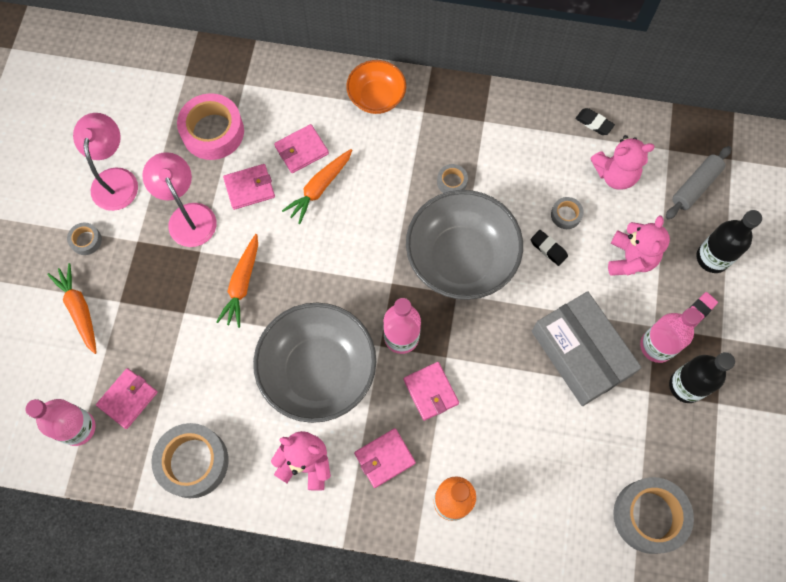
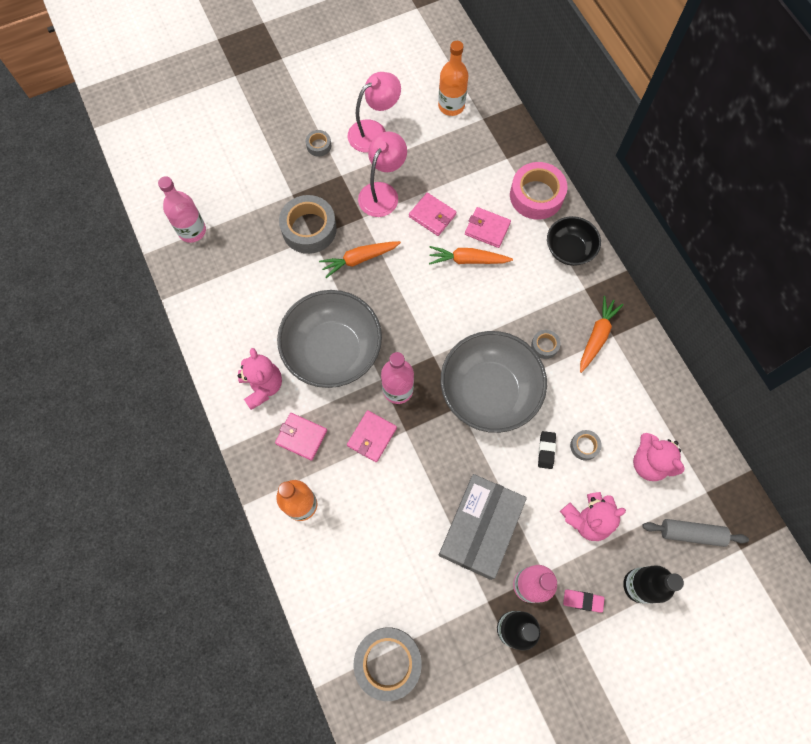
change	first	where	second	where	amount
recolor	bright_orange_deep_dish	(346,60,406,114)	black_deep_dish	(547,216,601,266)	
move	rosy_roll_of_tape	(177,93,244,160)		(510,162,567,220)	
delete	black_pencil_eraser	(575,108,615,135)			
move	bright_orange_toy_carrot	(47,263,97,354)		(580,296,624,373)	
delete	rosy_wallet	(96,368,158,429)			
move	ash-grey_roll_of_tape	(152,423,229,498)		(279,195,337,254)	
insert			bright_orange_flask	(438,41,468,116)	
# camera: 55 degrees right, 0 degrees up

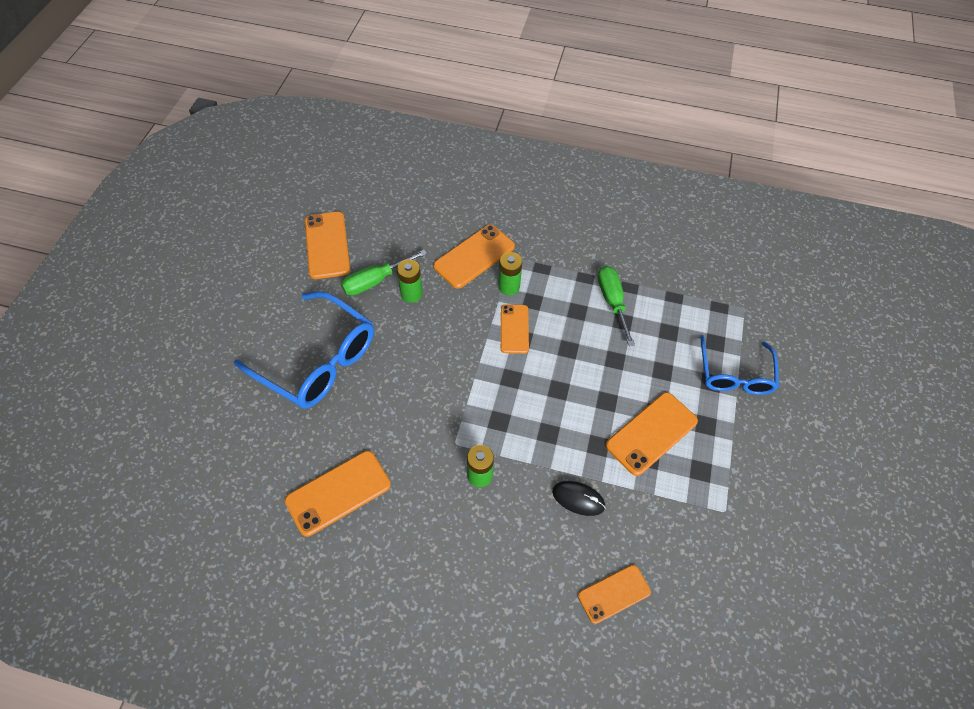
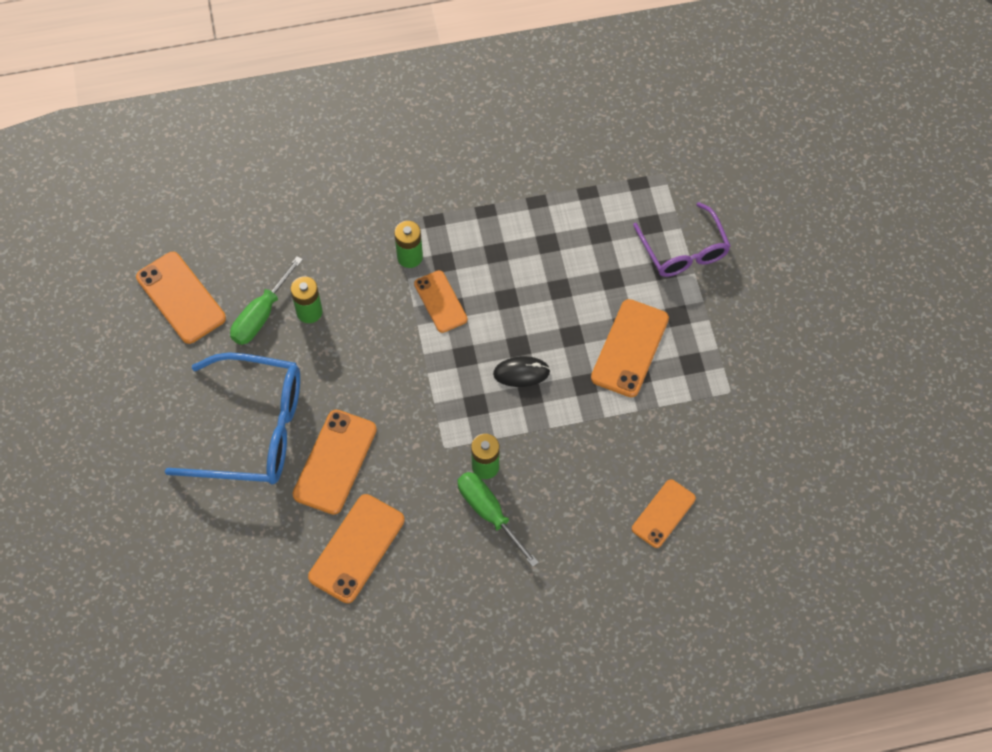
change	first	where	second	where	amount
move	bright_orange_smartphone	(433,224,515,289)		(293,410,377,515)	
move	emerald_screwdriver	(598,266,635,346)		(458,472,539,567)	
recolor	cobalt_spectacles	(700,335,779,395)	purple_spectacles	(633,202,731,277)	
move	black_PC_mouse	(552,481,605,516)		(493,356,550,387)	
# camera: 25 degrees left, 5 degrees up

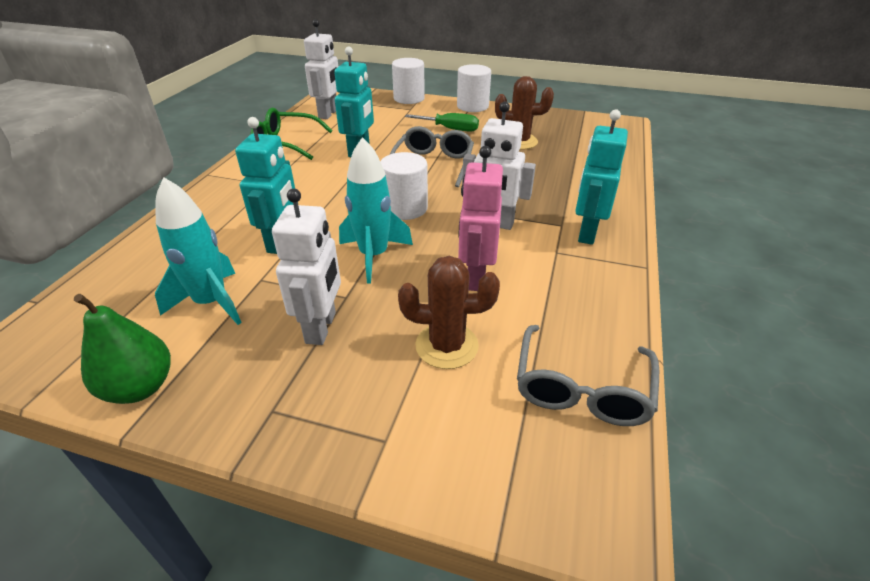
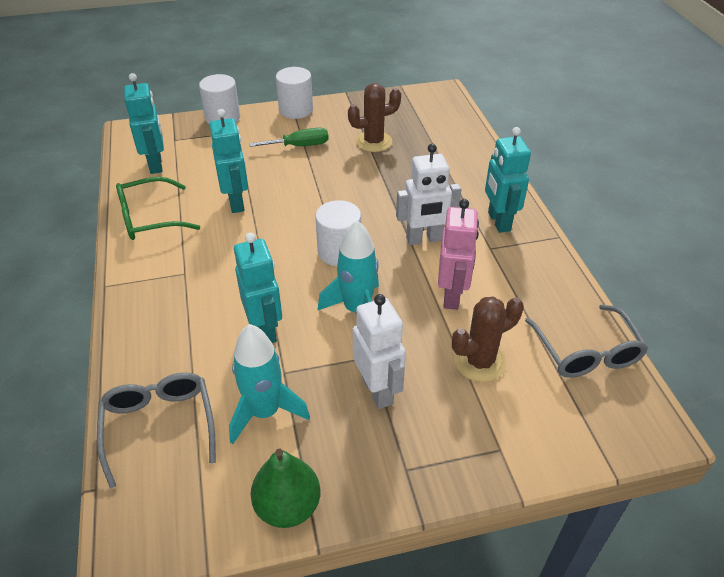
change	first	where	second	where	amount
recolor	white_robot_figure	(304,19,338,119)	turquoise_robot_figure	(124,73,164,174)	
move	ash-grey_spectacles	(390,126,474,187)		(97,372,216,489)	
rotate	rosy_robot_figure	(458,146,503,291)		(438,199,479,310)	150 degrees counterclockwise
# camera: 30 degrees left, 5 degrees up

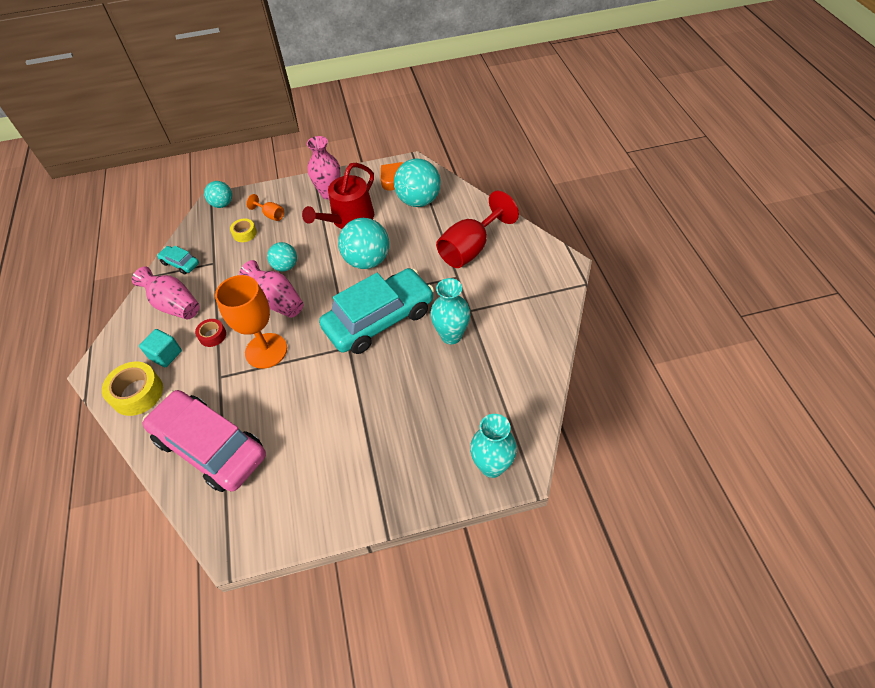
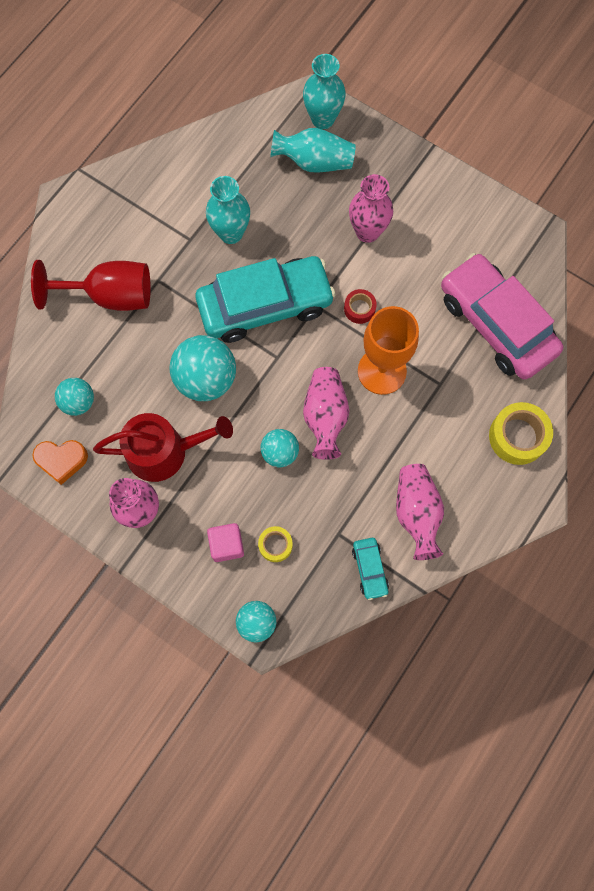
change	first	where	second	where	amount
resize	turquoise_sphere	(394,158,441,207)		(55,378,94,416)	x0.58
replace	bright_orange_wine_glass	(246,194,284,221)	rosy_block	(207,523,244,562)	
rotate	turquoise_car	(319,268,434,354)		(196,256,335,343)	150 degrees clockwise
move	crimson_roll_of_tape	(195,319,226,347)		(344,289,377,324)	
delete	turquoise_block	(139,329,182,367)			
rotate	rosy_car	(143,390,266,492)		(441,253,563,380)	150 degrees clockwise
insert			turquoise_tall_vase	(270,128,356,173)	
insert			rosy_tall_vase	(349,174,393,243)	
# camera: 135 degrees left, 20 degrees up

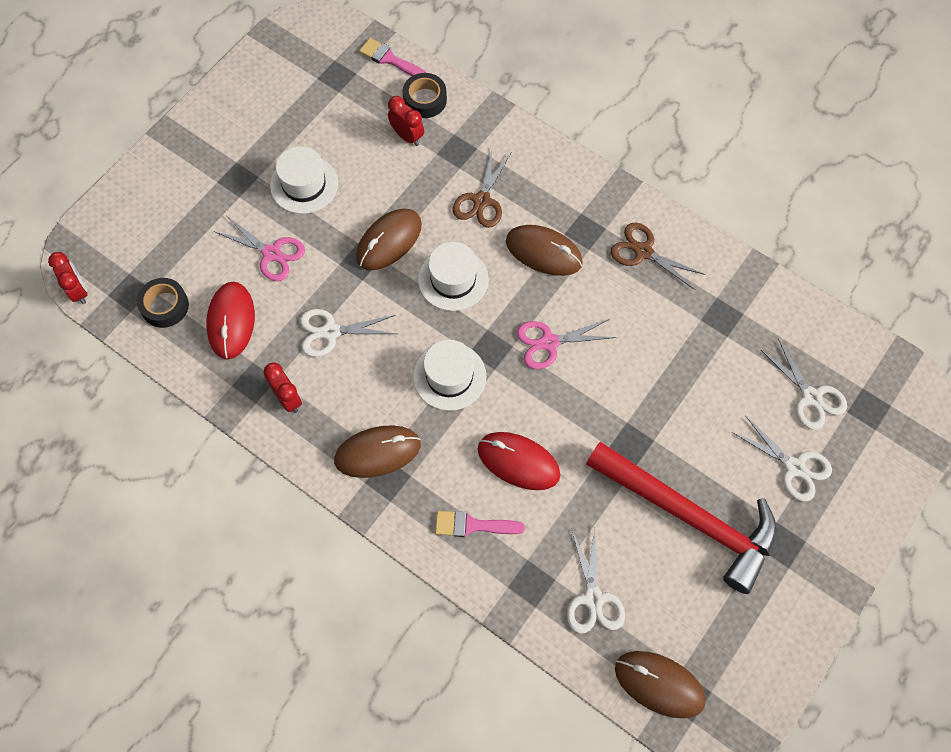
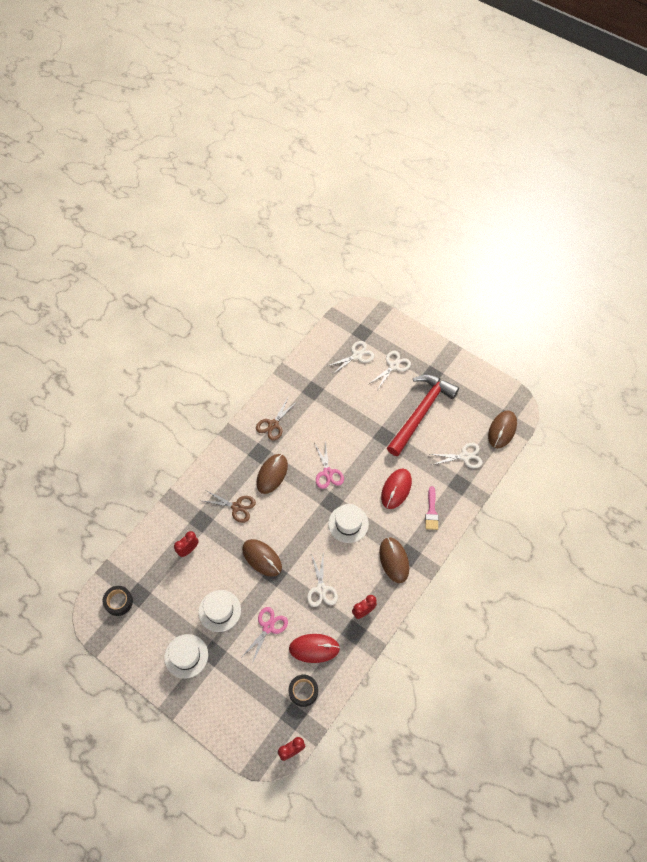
change	first	where	second	where	amount
delete	rosy_paintbrush	(359,38,427,76)			
move	black_roll_of_tape	(403,73,447,118)		(103,586,133,616)	
move	white_top_hat	(418,242,489,311)		(164,634,208,679)	
# camera: 90 degrees left, 5 degrees down

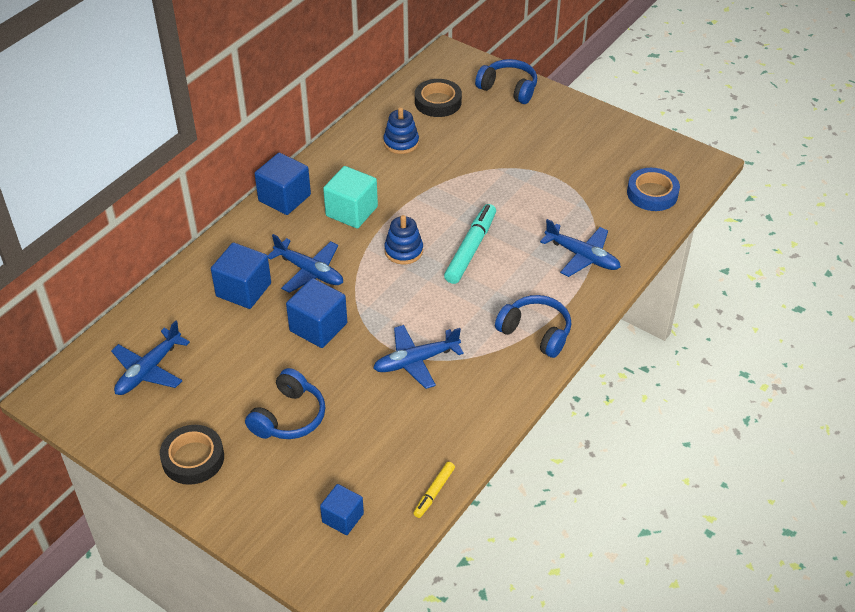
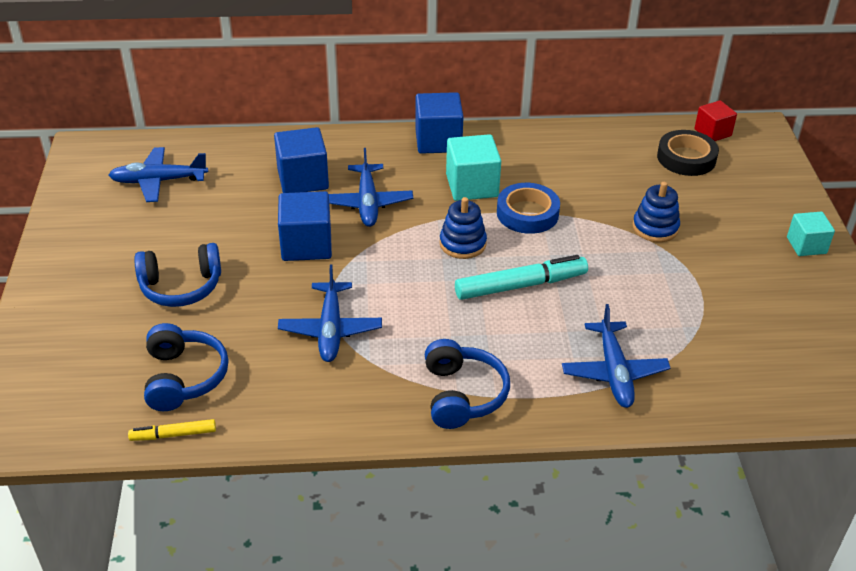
change	first	where	second	where	amount
move	cobalt_over-ear_headphones	(475,59,537,104)		(144,323,229,411)	
move	cobalt_stacking_rings	(383,107,419,154)		(633,182,680,242)	
move	cobalt_roll_of_tape	(627,168,680,211)		(497,183,560,234)	
rotate	cobalt_toy_plane	(373,325,464,389)		(278,264,382,362)	120 degrees counterclockwise
delete	black_roll_of_tape	(160,425,224,485)			
delete	cobalt_block	(320,484,364,535)			
insert			crimson_block	(694,100,737,141)	
insert			turquoise_block	(787,212,835,256)	
# camera: 50 degrees right, 5 degrees down

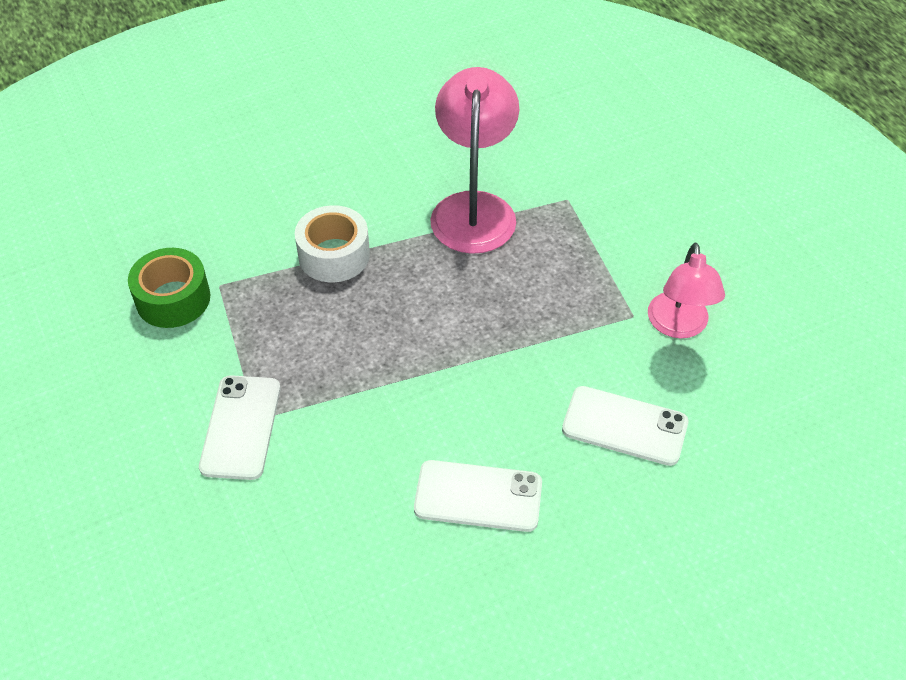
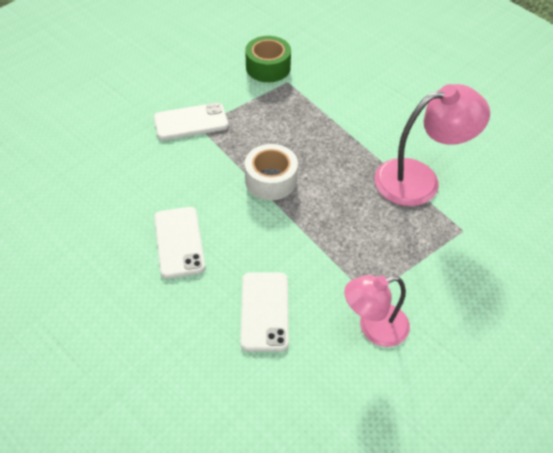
change	first	where	second	where	amount
move	white_roll_of_tape	(295,205,370,282)		(245,144,298,200)	
# camera: 70 degrees right, 0 degrees up

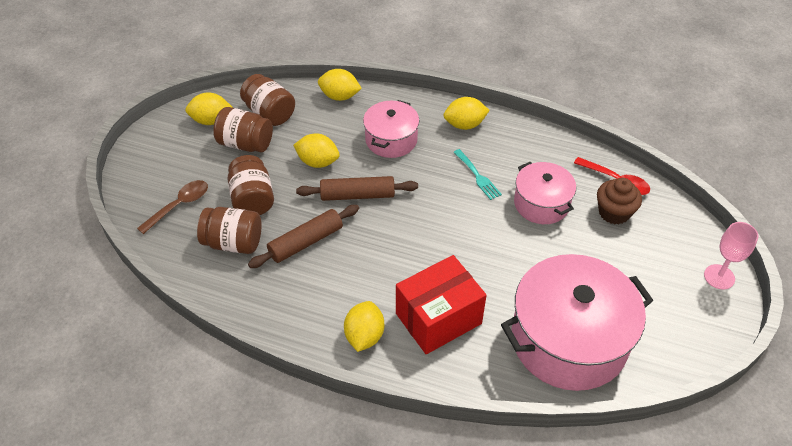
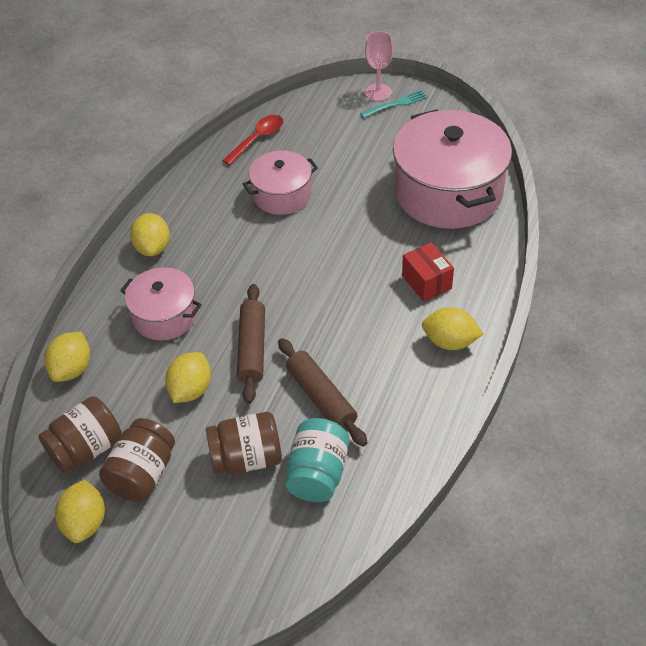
change	first	where	second	where	amount
move	turquoise_table_fork	(454,149,502,200)		(360,90,428,118)	
delete	russet_cupcake	(597,178,642,225)			
delete	russet_tablespoon	(137,180,208,234)			
recolor	russet_preserve_jar	(197,207,262,254)	turquoise_preserve_jar	(285,418,349,502)	
resize	crimson_package	(396,255,487,354)		(402,242,454,302)	x0.59
# camera: 85 degrees left, 0 degrees up

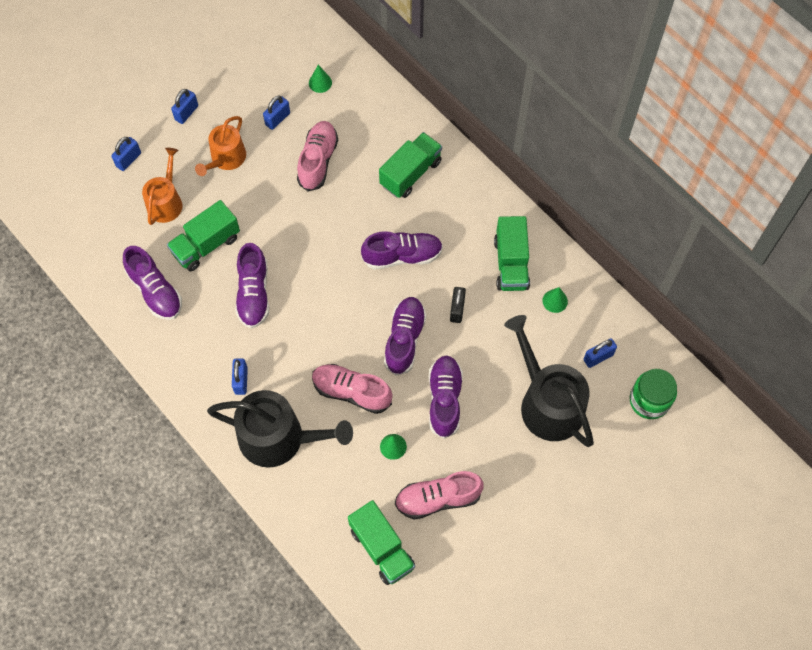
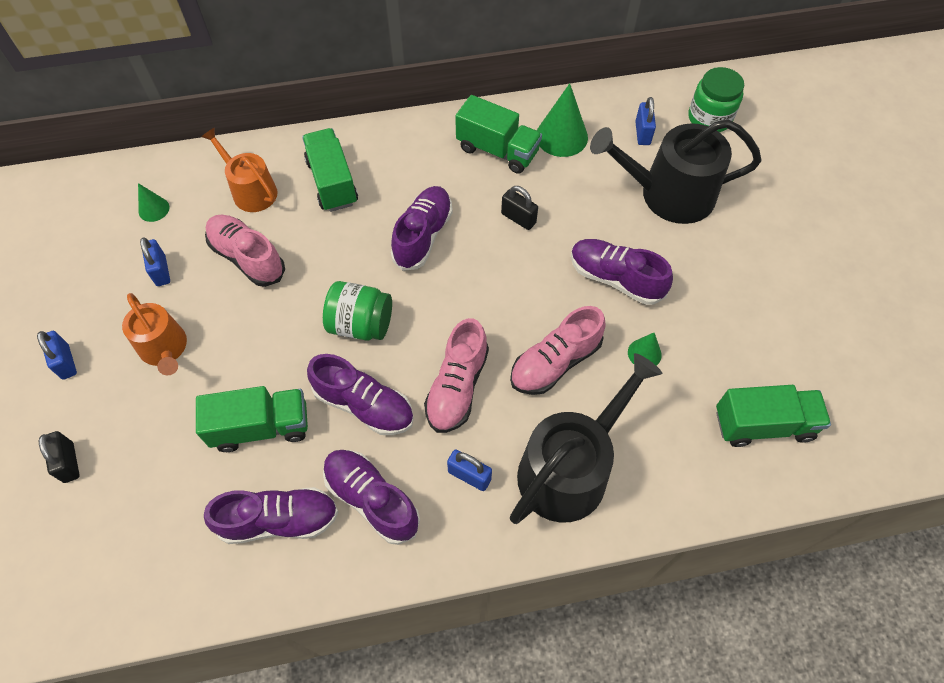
change	first	where	second	where	amount
recolor	cobalt_lock	(111,137,141,171)	black_lock	(39,431,80,483)	
move	bright_orange_sprinkling_can	(142,148,182,225)		(201,128,278,212)	
rotate	emerald_lorry	(167,200,240,271)		(196,386,308,452)	90 degrees counterclockwise
resize	emerald_cone	(542,287,568,313)		(537,83,588,157)	x1.82
move	purple_lace-up_shoe	(384,297,427,376)		(323,450,420,545)	
move	rosy_lace-up_shoe	(395,471,484,520)		(424,318,489,433)	
insert			emerald_preserve_jar	(323,281,392,341)	
# camera: 60 degrees left, 5 degrees down

